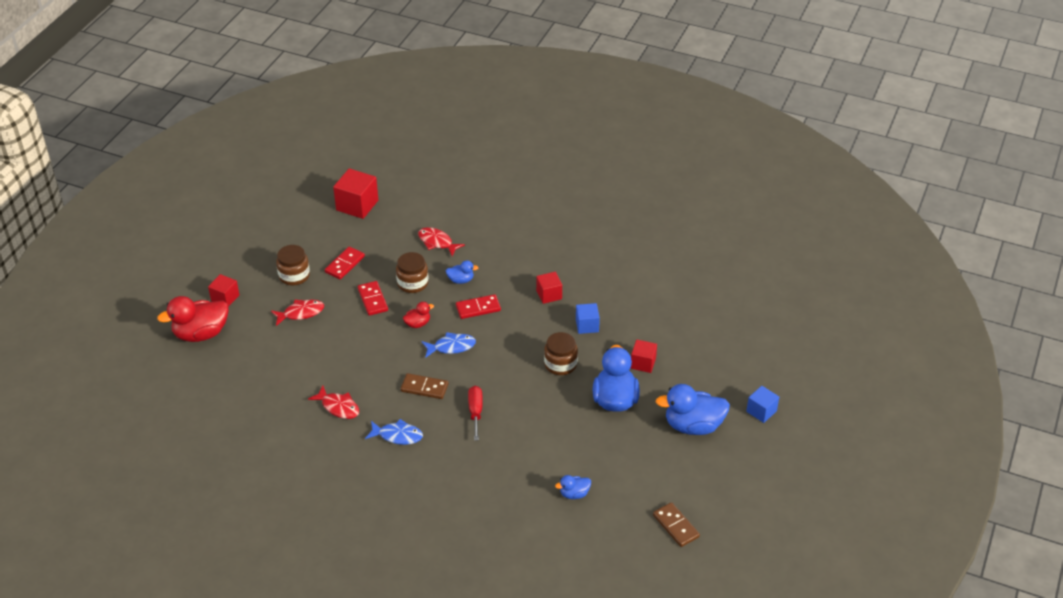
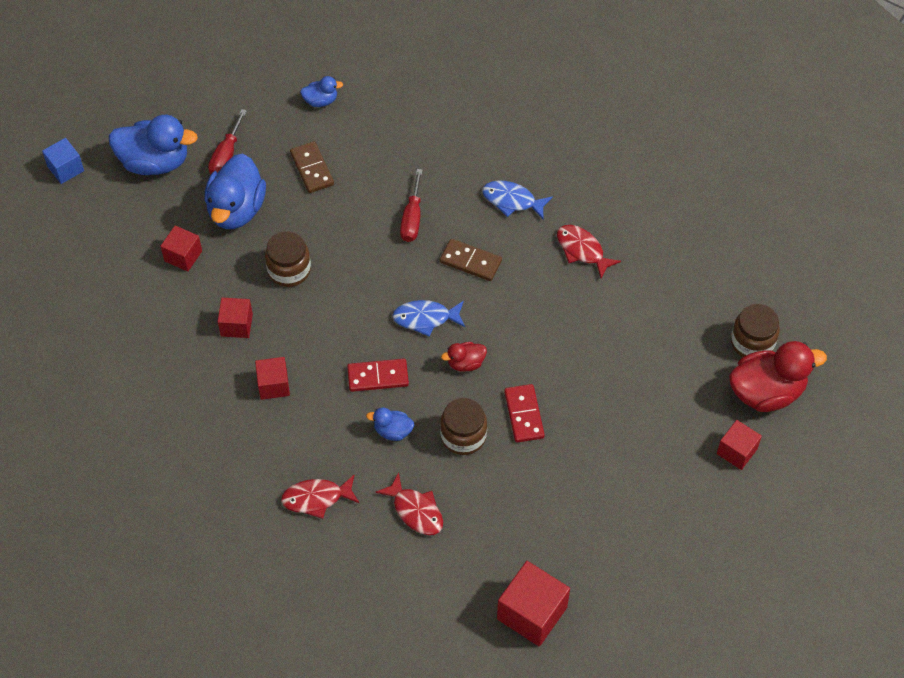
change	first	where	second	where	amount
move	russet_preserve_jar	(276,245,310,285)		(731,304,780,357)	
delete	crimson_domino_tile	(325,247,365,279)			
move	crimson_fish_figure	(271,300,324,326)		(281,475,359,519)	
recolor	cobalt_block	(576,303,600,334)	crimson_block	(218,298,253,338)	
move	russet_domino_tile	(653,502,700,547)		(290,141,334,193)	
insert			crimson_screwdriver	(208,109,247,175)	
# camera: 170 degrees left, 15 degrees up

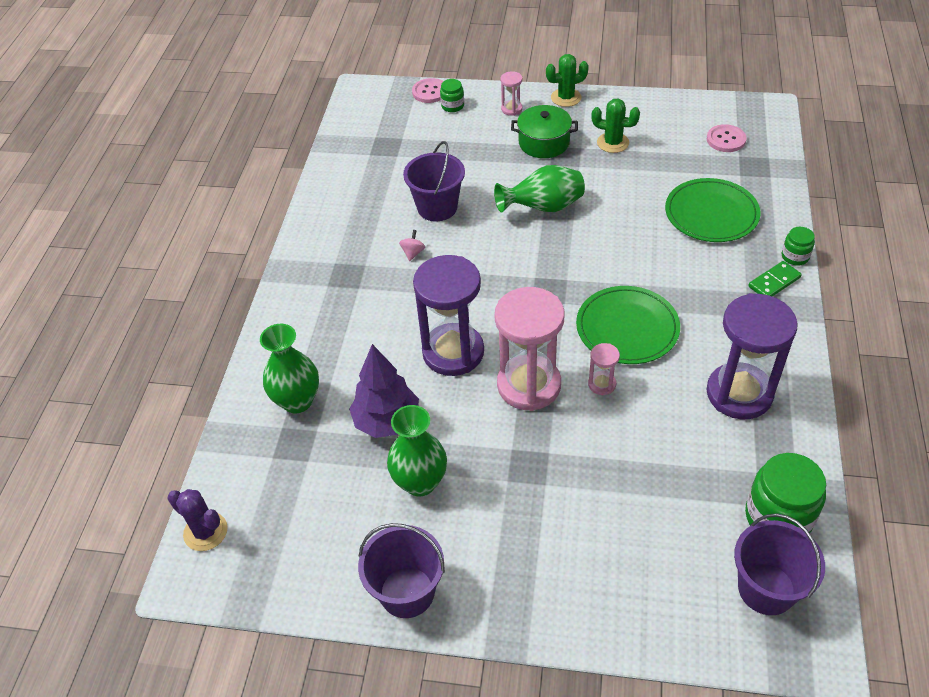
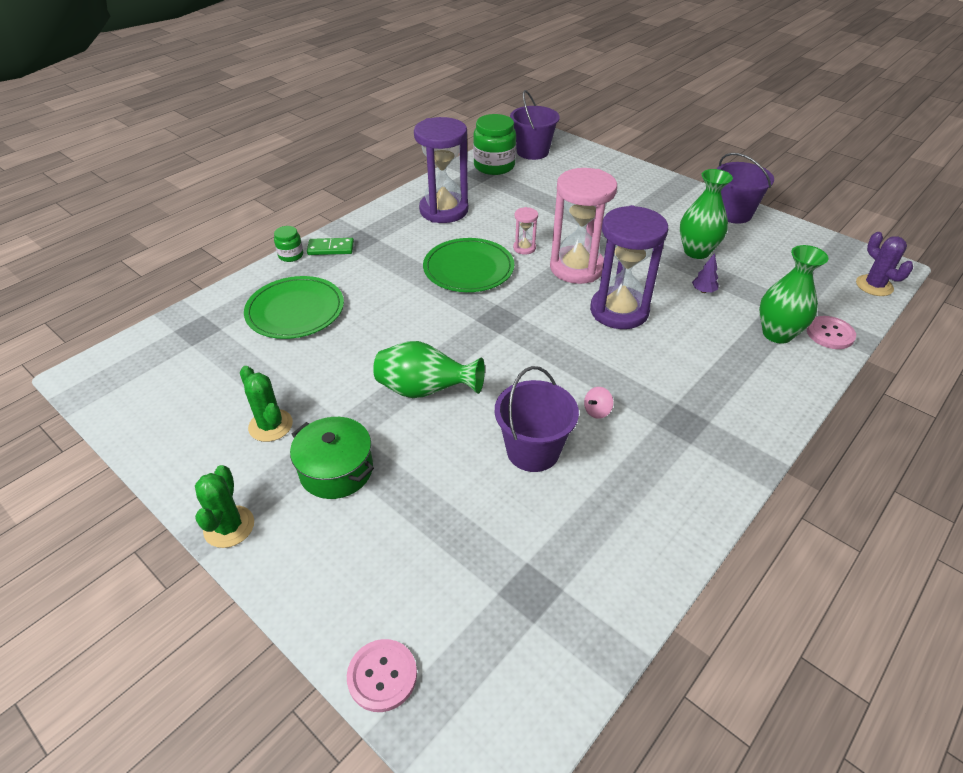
change	first	where	second	where	amount
rotate	emerald_cactus	(546,54,589,107)		(195,465,254,548)	75 degrees clockwise
delete	rosy_sand_timer	(500,71,523,116)			
delete	emerald_preserve_jar	(440,79,464,112)			
move	rosy_shirt_button	(707,124,747,152)		(807,316,856,349)	
resize	purple_fir_tree	(349,344,419,438)		(692,253,718,293)	x0.43
# camera: 150 degrees left, 5 degrees down

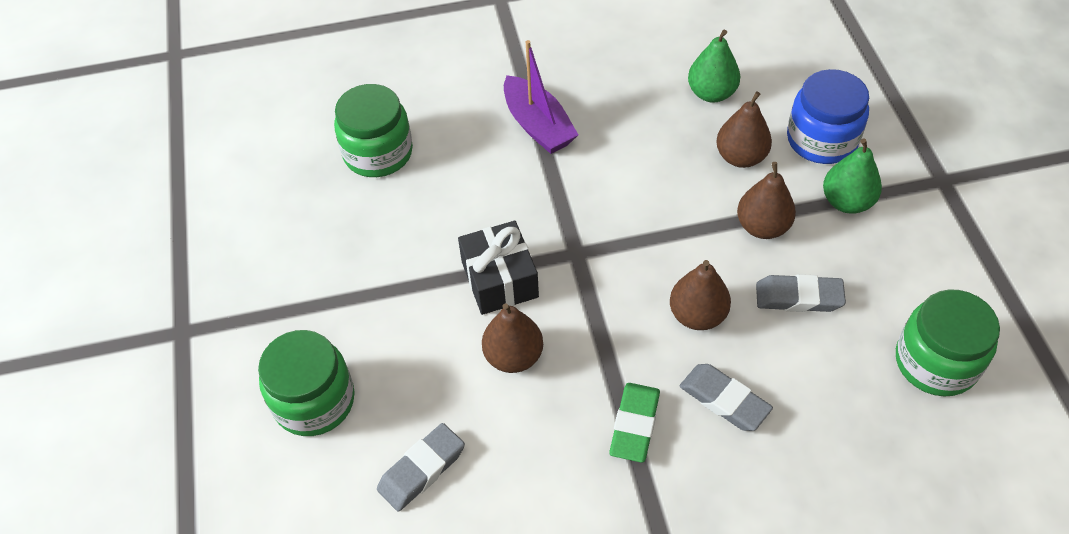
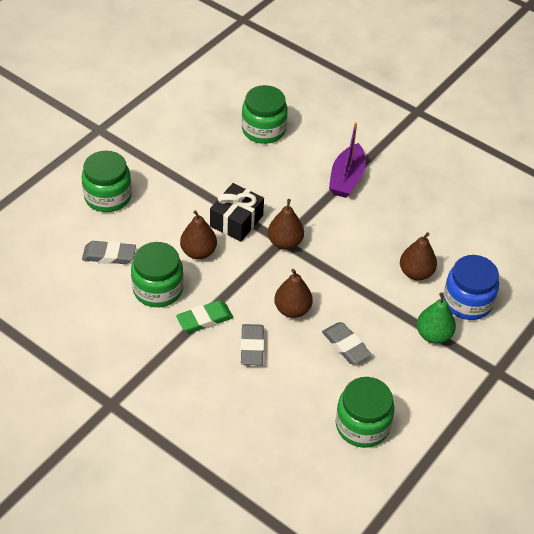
change	first	where	second	where	amount
delete	emerald_pear_fruit	(688,30,741,103)			
move	russet_pear_fruit	(737,162,796,239)		(268,199,304,250)	
insert			emerald_preserve_jar	(131,242,184,307)	
# camera: 45 degrees right, 5 degrees down

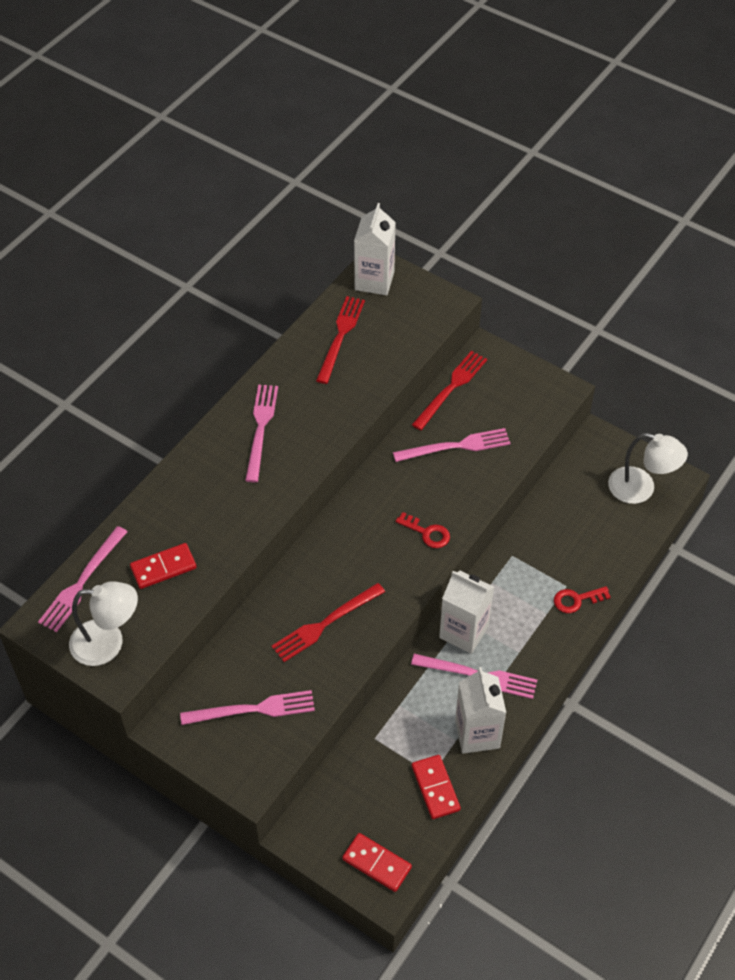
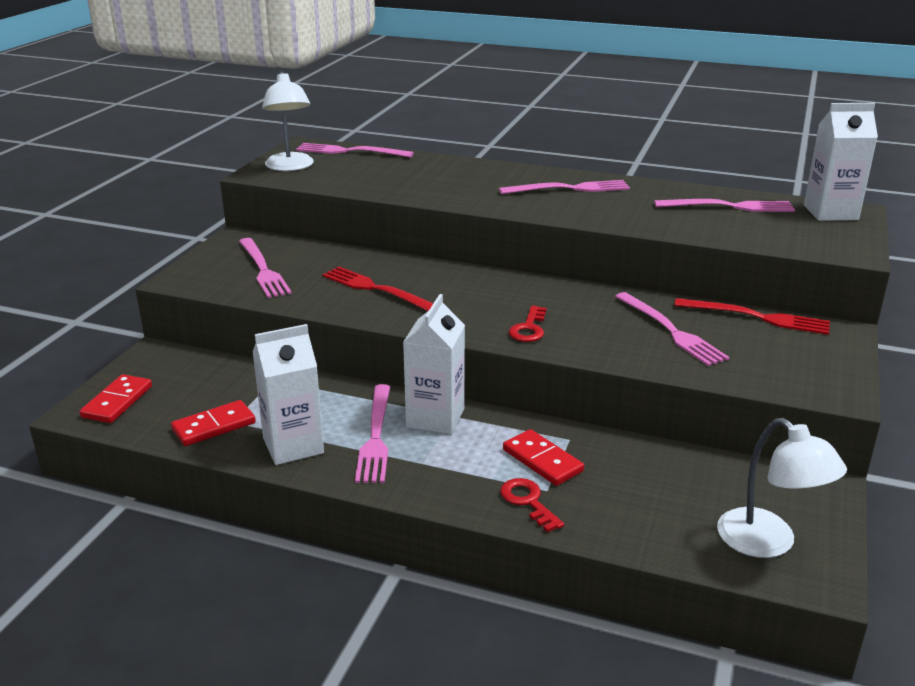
change	first	where	second	where	amount
recolor	crimson_table_fork	(316,296,365,384)	rosy_table_fork	(654,199,795,212)	
rotate	white_reading_lamp	(608,433,688,504)		(717,418,847,558)	45 degrees counterclockwise
move	crimson_domino_tile	(130,543,197,589)		(503,429,584,486)	
# camera: 75 degrees right, 25 degrees down

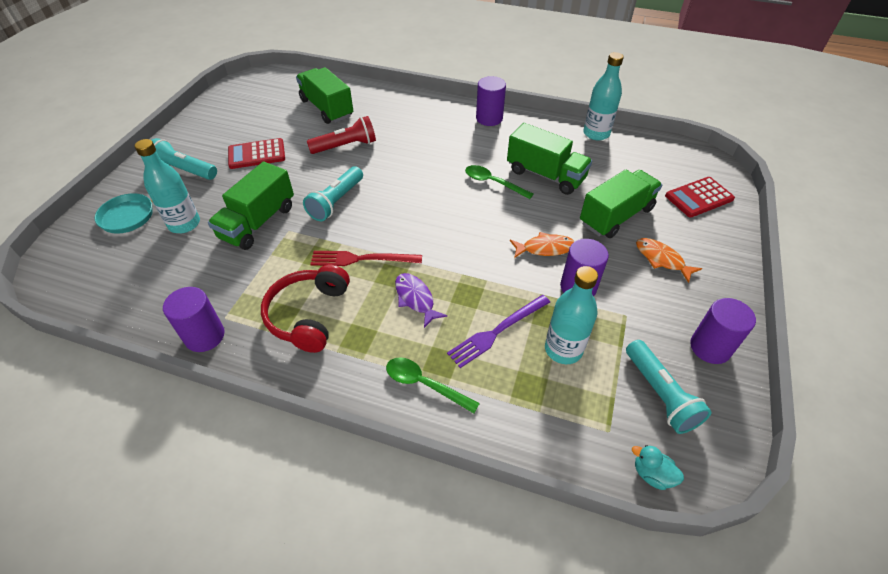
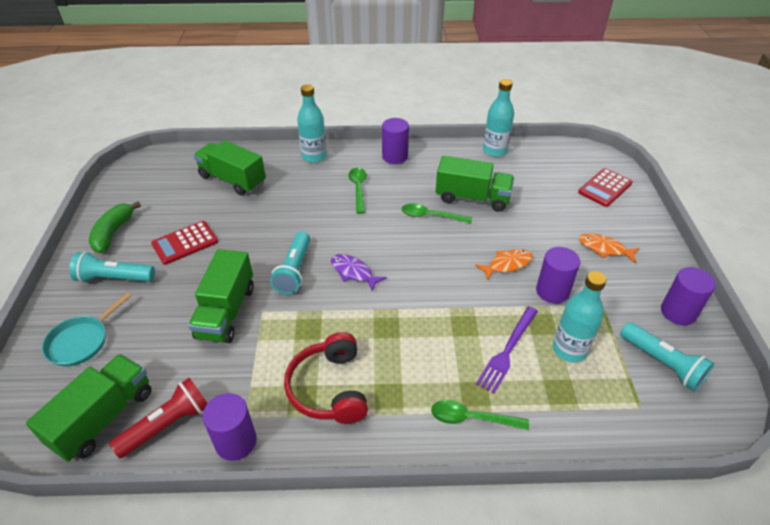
change	first	where	second	where	amount
move	crimson_flashlight	(307,116,376,154)		(109,378,208,458)	
move	turquoise_flask	(134,139,200,233)		(297,84,327,163)	
move	emerald_lorry	(580,170,662,238)		(26,354,152,462)	
delete	crimson_table_fork	(310,251,422,266)			
move	purple_fish_figure	(395,273,447,328)		(331,254,387,291)	
delete	turquoise_duck	(632,445,684,490)			
insert			emerald_tablespoon	(349,168,367,214)	
insert			emerald_banana	(89,201,141,253)	
# camera: 20 degrees left, 5 degrees down

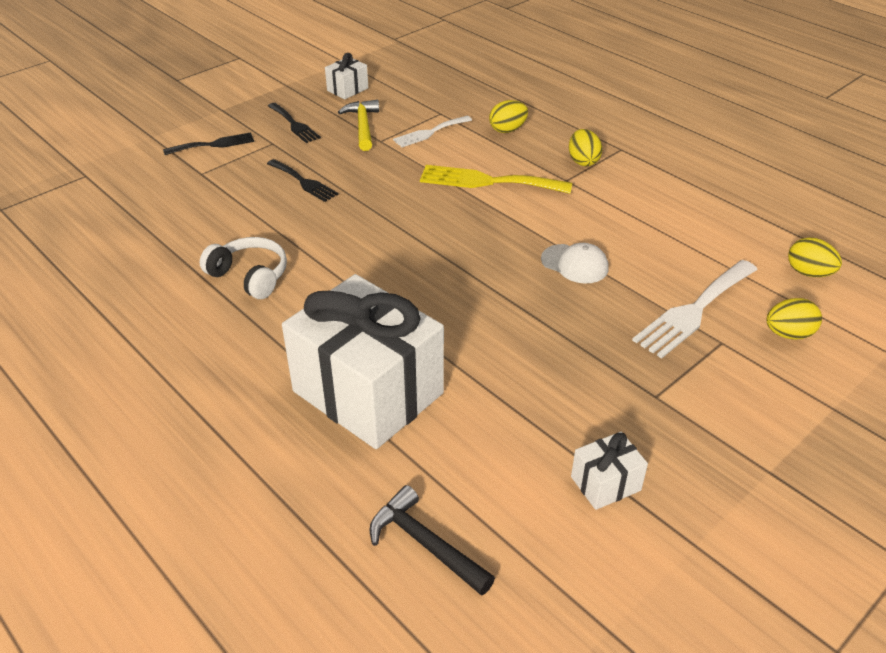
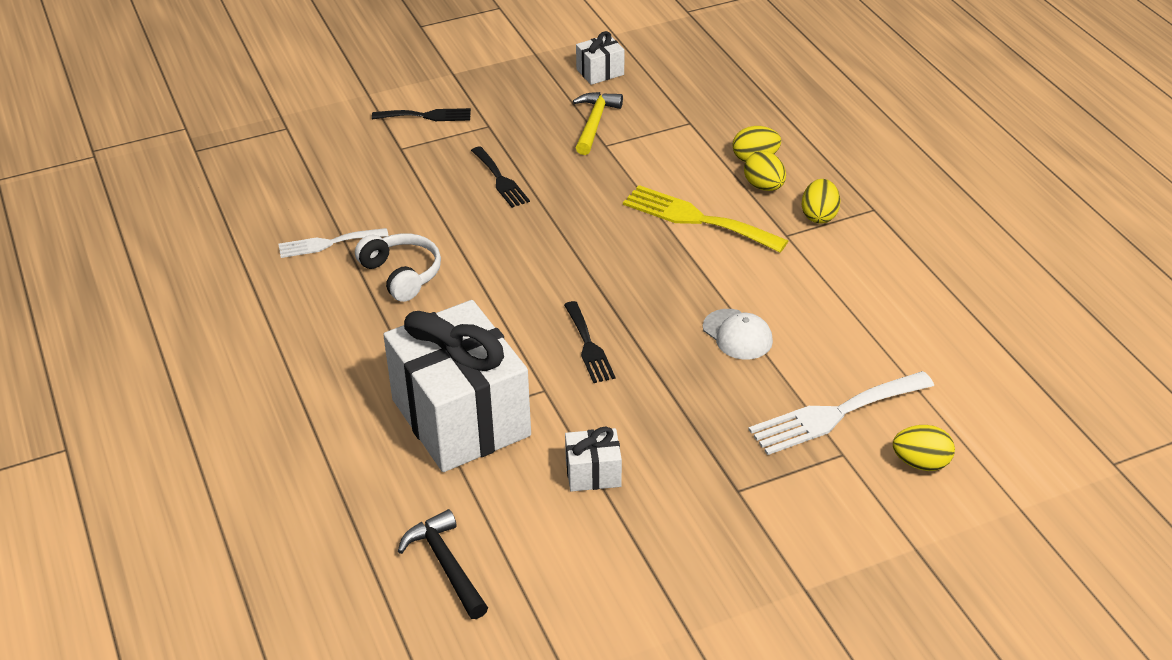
change	first	where	second	where	amount
move	black_table_fork	(268,103,321,143)		(564,301,615,383)	
move	white_table_fork	(393,116,472,147)		(279,228,388,258)	
move	bright_yellow_egg_shape	(788,238,842,277)		(744,151,786,191)	
move	white_gift	(571,432,648,510)		(565,426,622,492)	
# camera: 20 degrees right, 0 degrees up

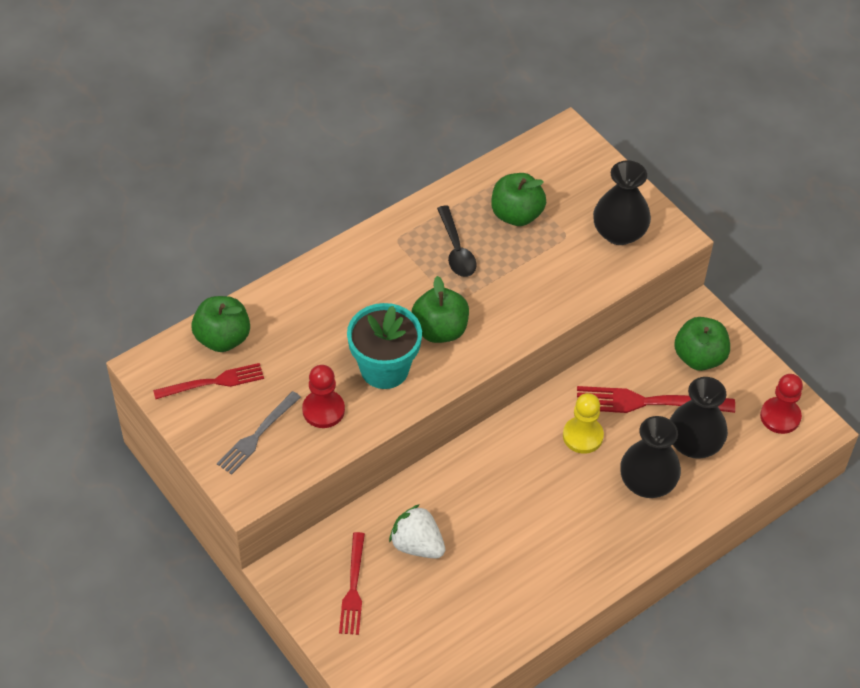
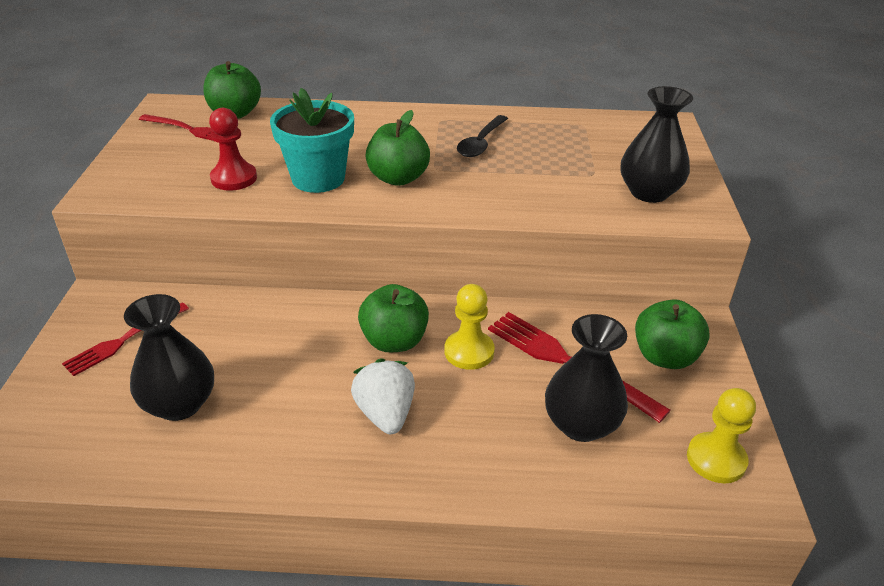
change	first	where	second	where	amount
move	emerald_apple	(491,173,546,226)		(358,284,429,352)	
recolor	crimson_chess_pawn	(760,374,803,434)	bright_yellow_chess_pawn	(687,388,756,483)	
delete	ash-grey_table_fork	(217,391,301,475)			
move	black_tall_vase	(620,416,681,498)		(124,294,214,421)	
move	white_berry	(389,504,445,559)		(351,358,415,434)	
# camera: 40 degrees right, 15 degrees down

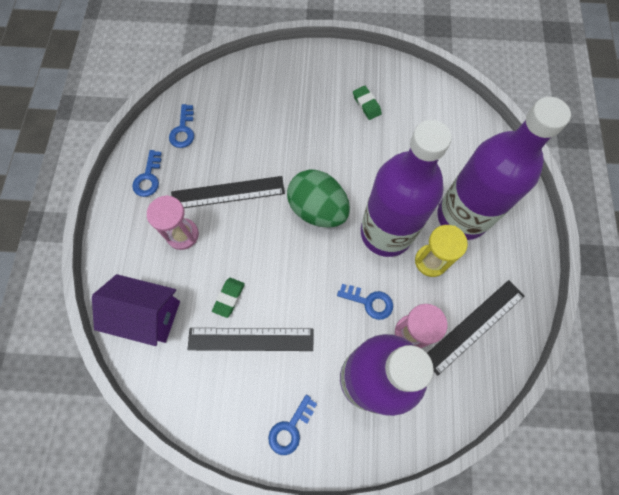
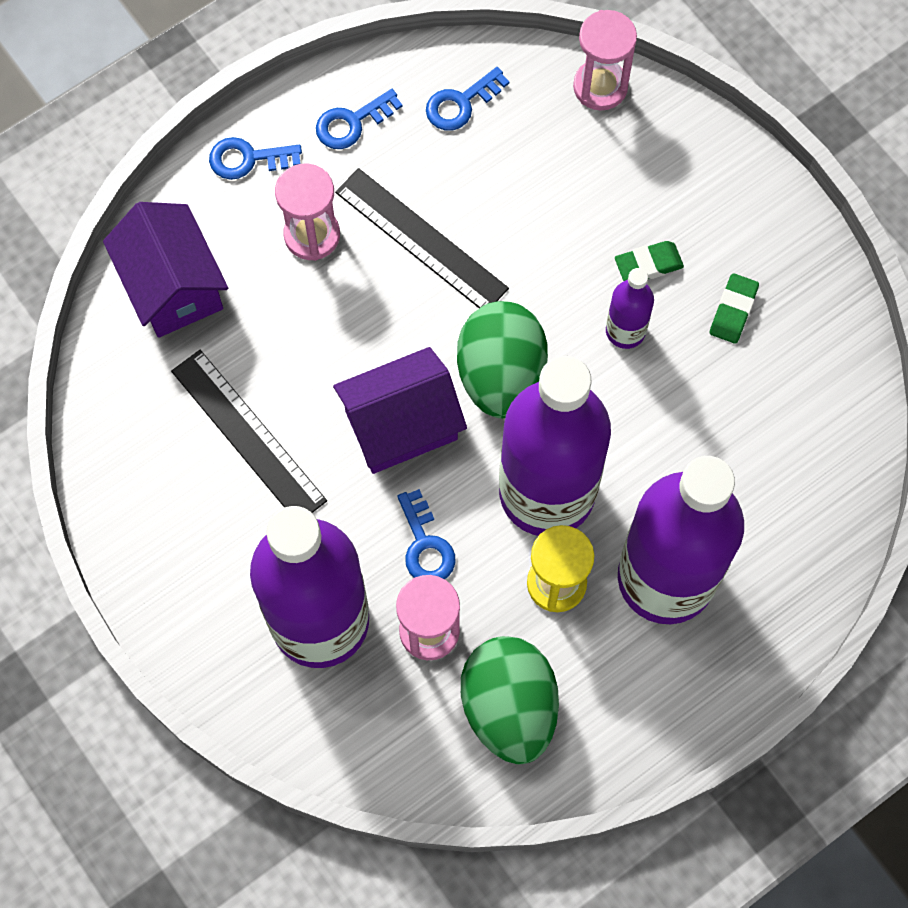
change	first	where	second	where	amount
move	emerald_pencil_eraser	(212,278,245,318)		(615,241,684,281)	
replace	black_straightedge	(427,280,524,375)	emerald_egg_shape	(461,636,559,764)	
move	cobalt_door_key	(268,395,317,455)		(209,137,302,180)	
insert			rosy_sand_timer	(573,10,637,110)	
insert			purple_flask	(606,268,654,349)	
insert			purple_cottage	(333,347,467,474)	
# camera: 50 degrees right, 0 degrees up

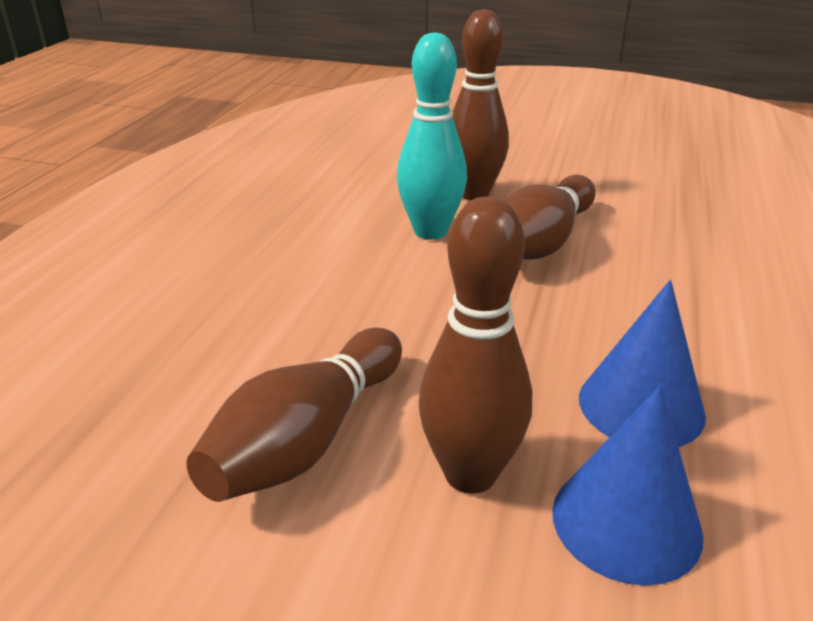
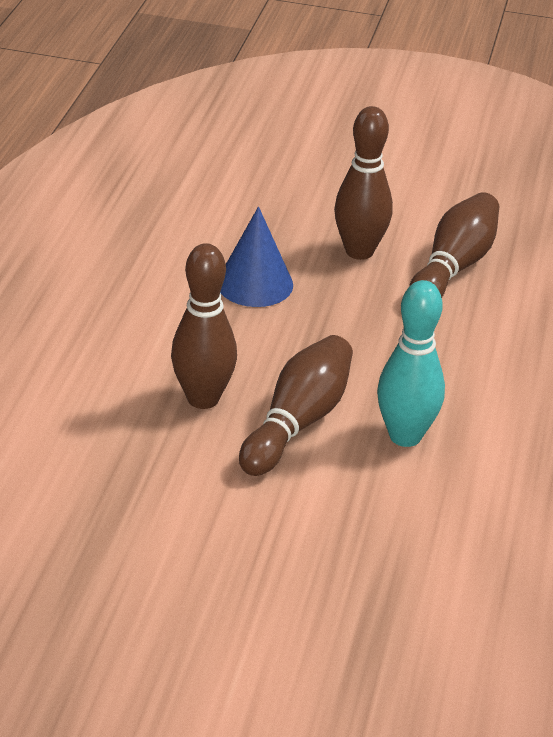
change	first	where	second	where	amount
move	russet_skittle	(452,9,509,201)		(171,243,237,409)	
delete	cobalt_cone	(552,385,703,586)			
# camera: 175 degrees right, 5 degrees up

